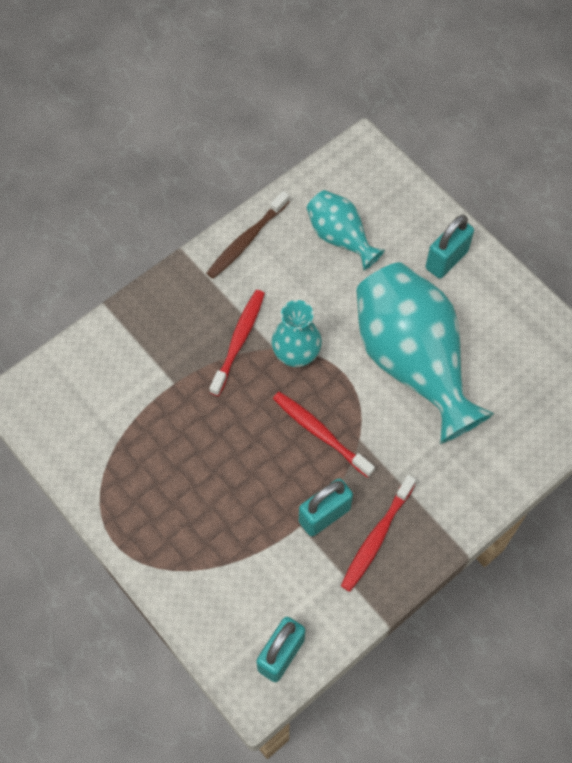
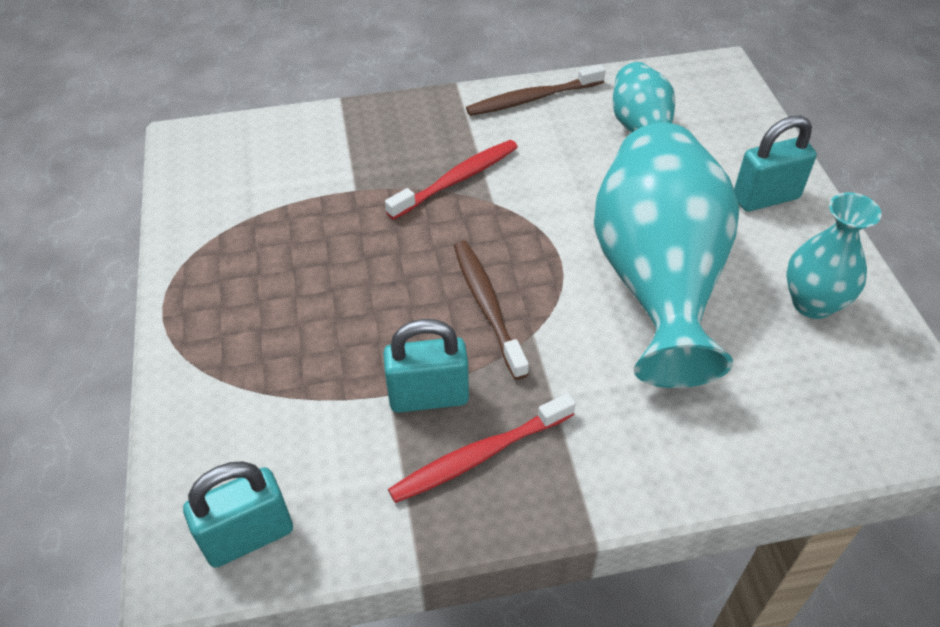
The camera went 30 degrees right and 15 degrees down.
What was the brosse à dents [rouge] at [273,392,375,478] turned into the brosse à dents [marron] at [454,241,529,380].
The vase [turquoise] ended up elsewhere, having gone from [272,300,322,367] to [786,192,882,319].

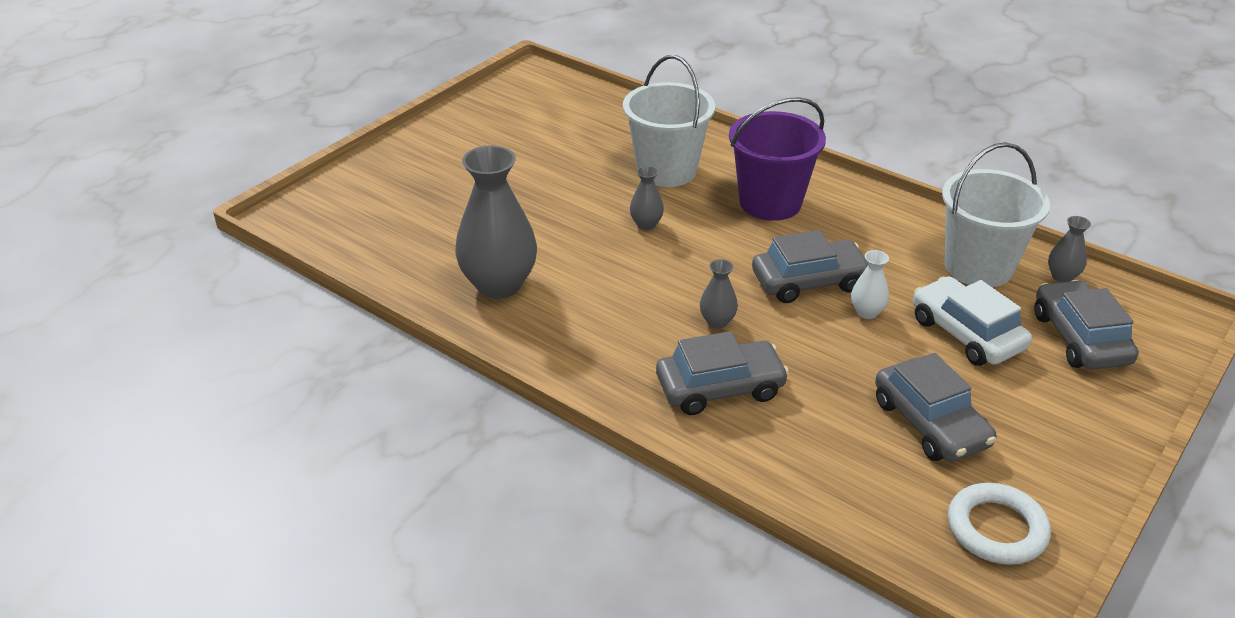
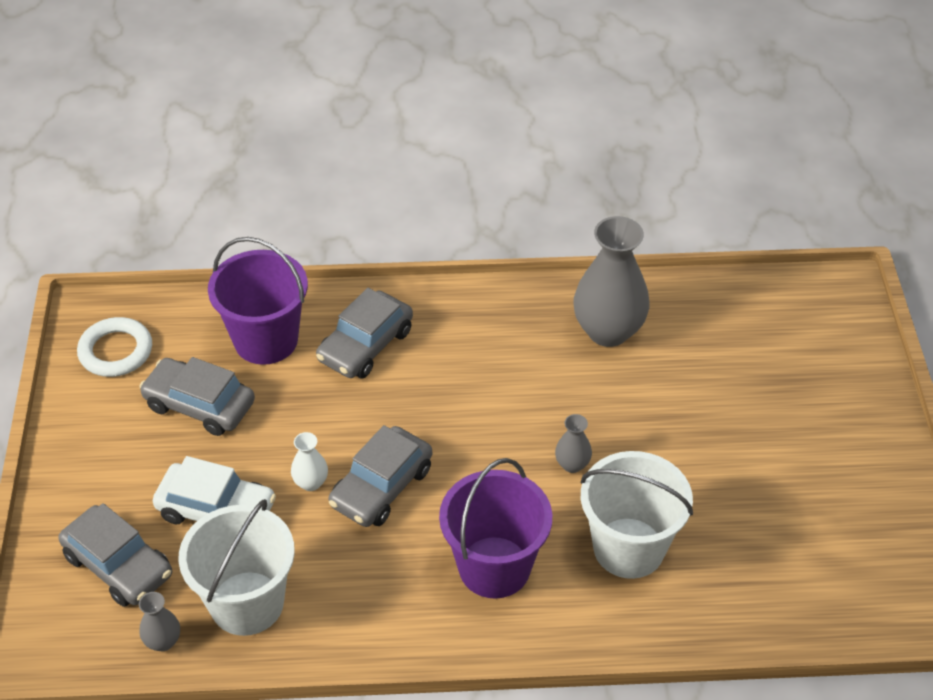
The camera went 140 degrees right and 10 degrees up.
The second view gained the seau [violet] at [208,237,308,365].
The second view lost the vase [gris] at [700,259,738,328].

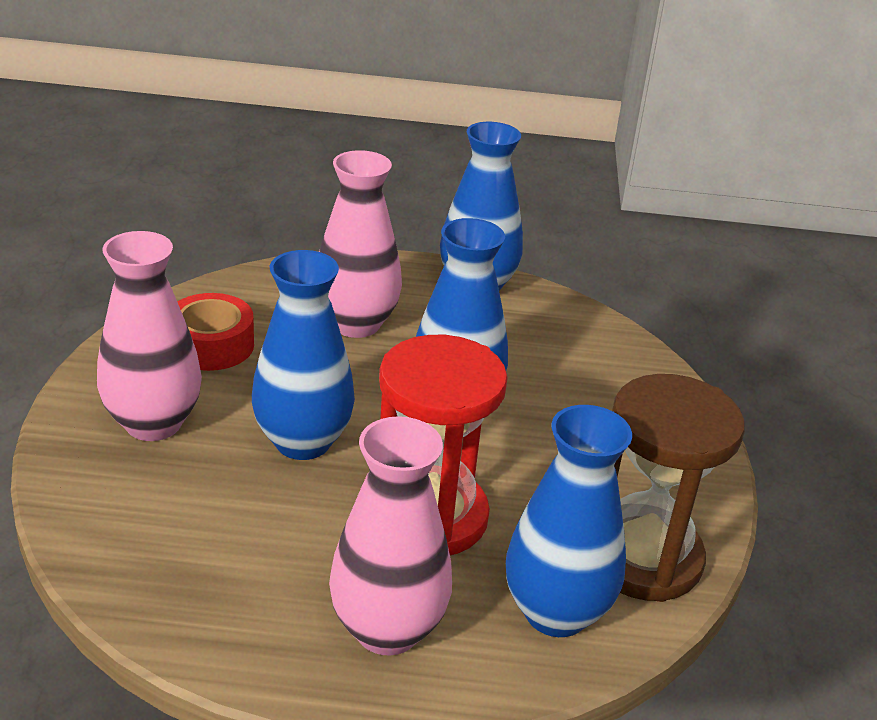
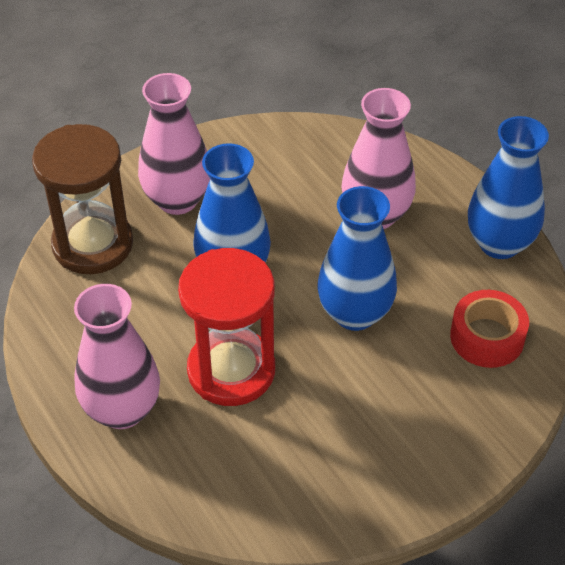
The camera went 55 degrees right and 15 degrees up.
The sablier [marron] ended up elsewhere, having gone from [612,374,745,602] to [32,124,133,274].
The ruban adhésif [rouge] ended up elsewhere, having gone from [177,293,254,371] to [450,290,529,368].
The second view lost the vase [bleu] at [506,405,632,637].

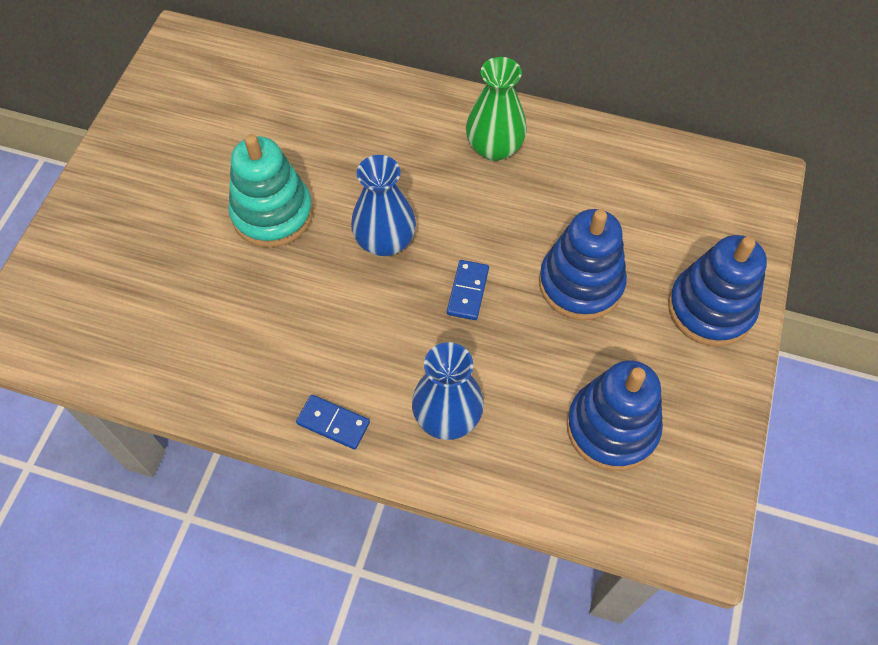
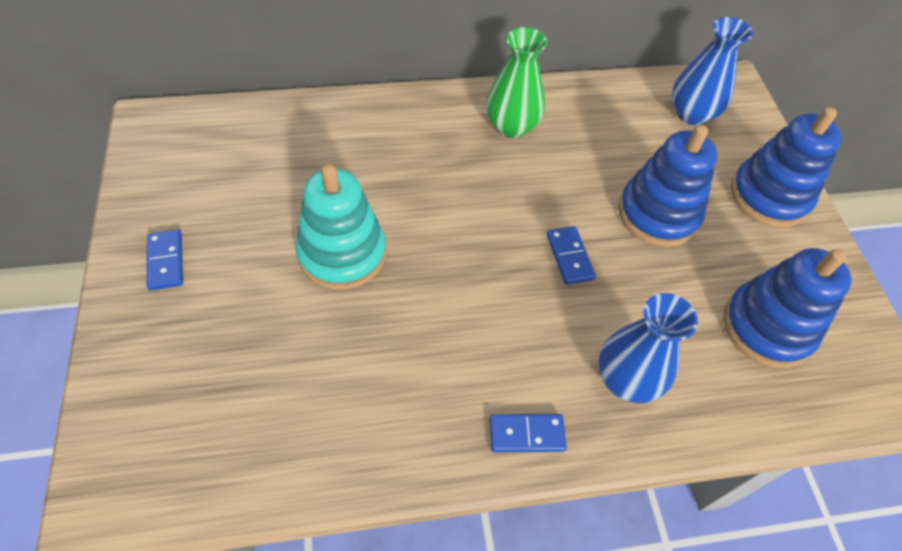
The camera went 30 degrees left and 5 degrees down.
The second view gained the domino [bleu] at [147,229,183,291].
The vase [bleu] ended up elsewhere, having gone from [351,155,416,256] to [672,17,753,125].

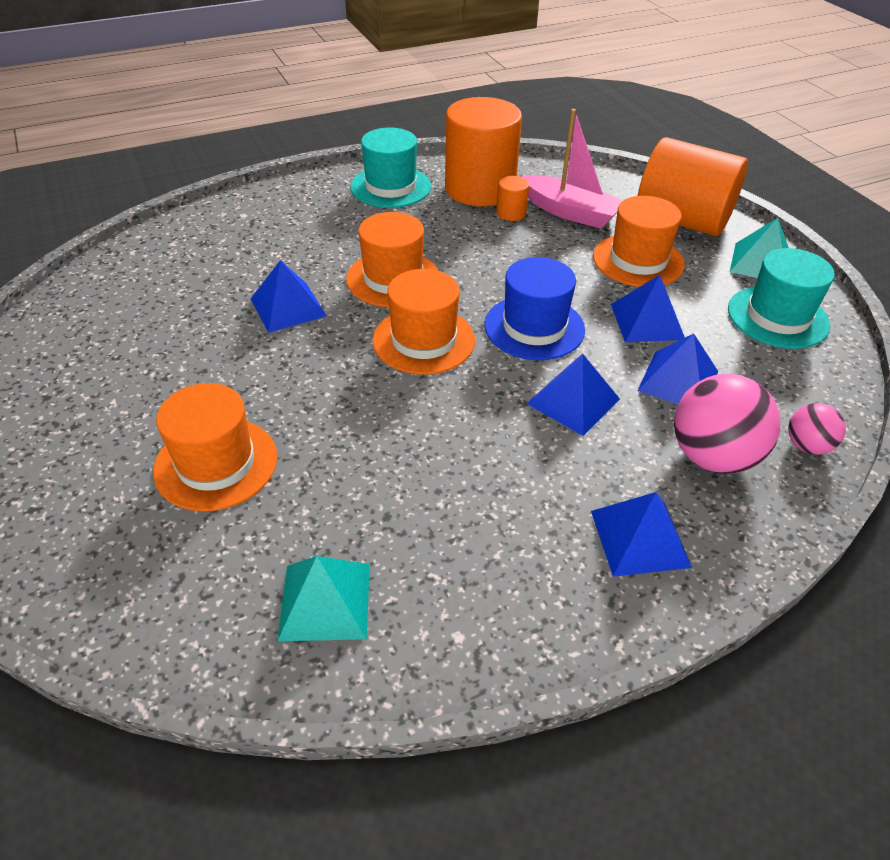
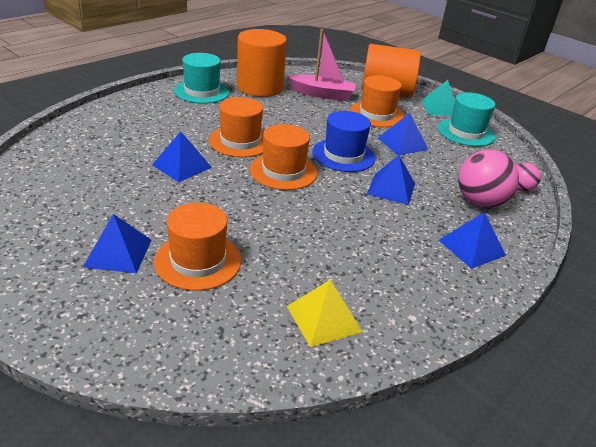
The camera went 25 degrees left and 10 degrees down.
The pyramide [bleu] ended up elsewhere, having gone from [637,334,718,404] to [83,214,151,273].
What was the pyramide [turquoise] at [277,556,370,641] turned into the pyramide [jaune] at [287,280,362,347].
The second view lost the cylindre [orange] at [496,176,529,221].

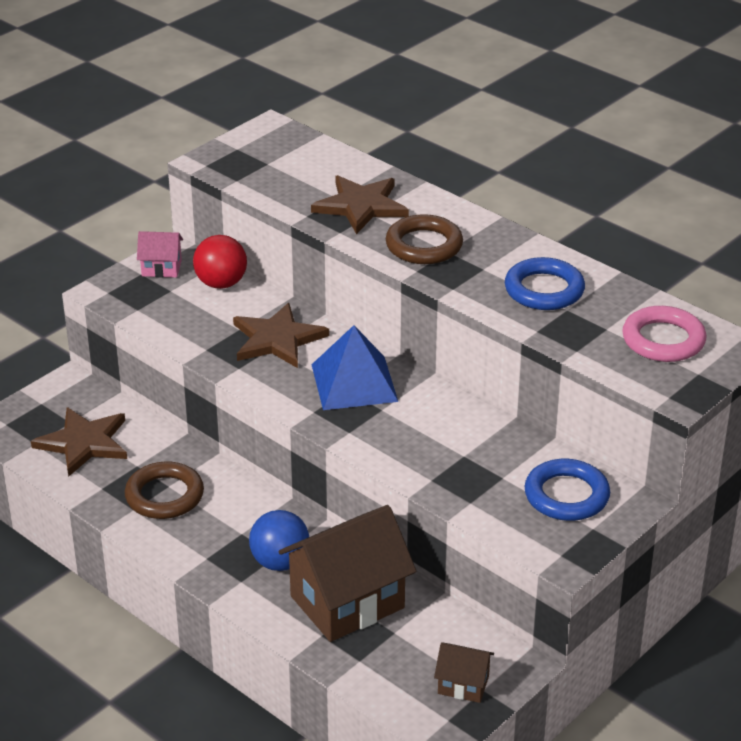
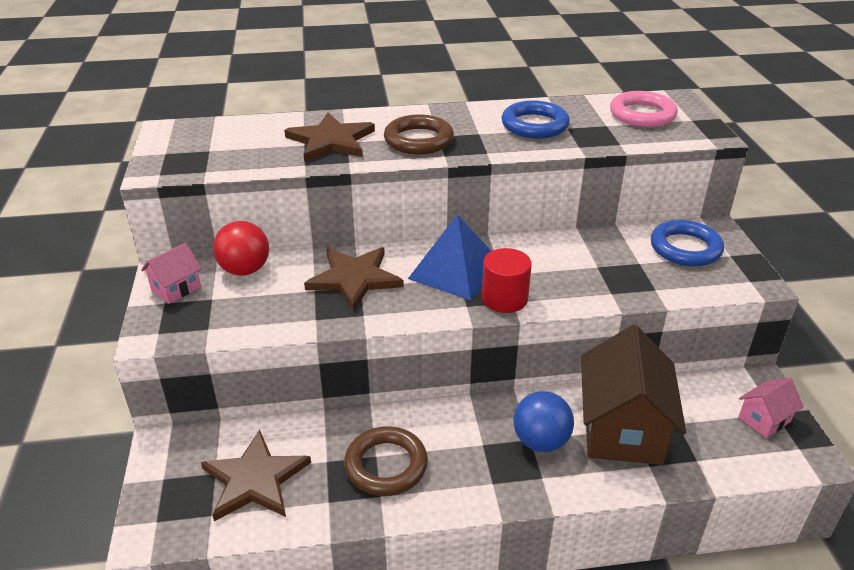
The camera went 50 degrees left and 0 degrees up.
The second view gained the cylindre [rouge] at [482,248,532,313].
What was the maison [marron] at [434,642,494,703] turned into the maison [rose] at [739,378,804,438].

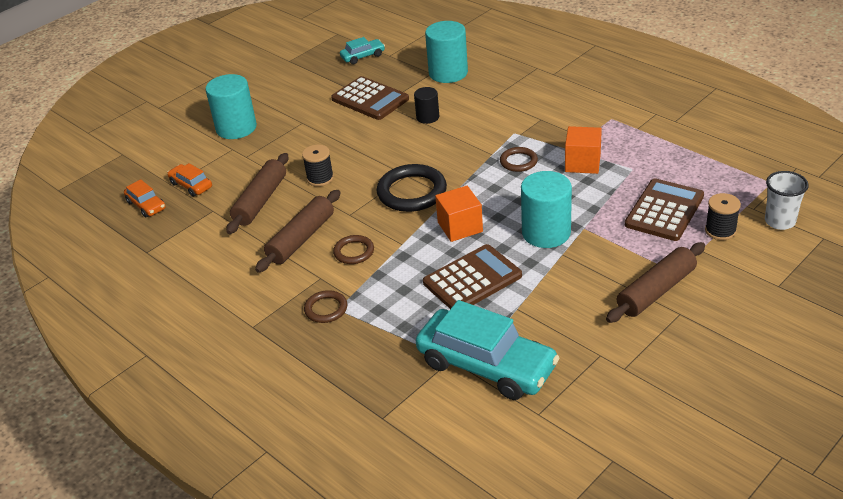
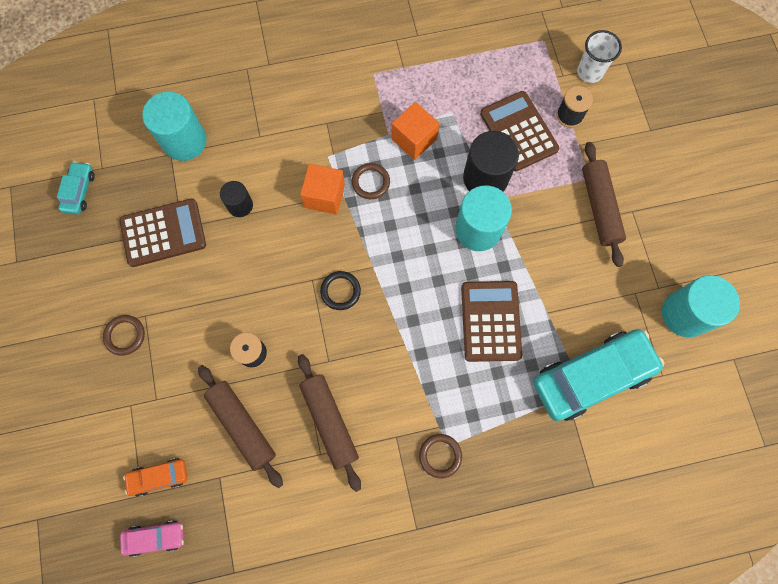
The camera went 60 degrees left and 35 degrees up.
The anneau [marron] ended up elsewhere, having gone from [333,235,374,264] to [103,315,145,356].
What was the voiture [orange] at [124,179,166,218] turned into the voiture [rose] at [120,520,184,557].
The cube [orange] ended up elsewhere, having gone from [435,186,483,242] to [300,164,345,215].
The size of the anneau [noir] at [377,164,447,212] changed by a factor of 0.55.
The second view gained the cylindre [noir] at [463,131,519,192].
The cylindre [turquoise] ended up elsewhere, having gone from [205,74,257,139] to [662,275,740,338].

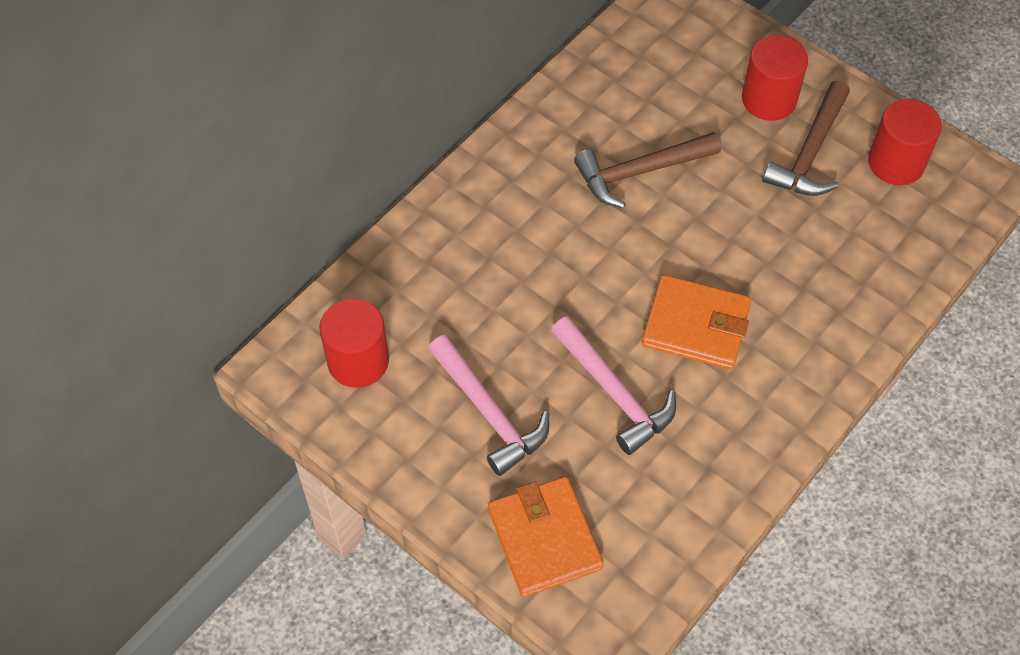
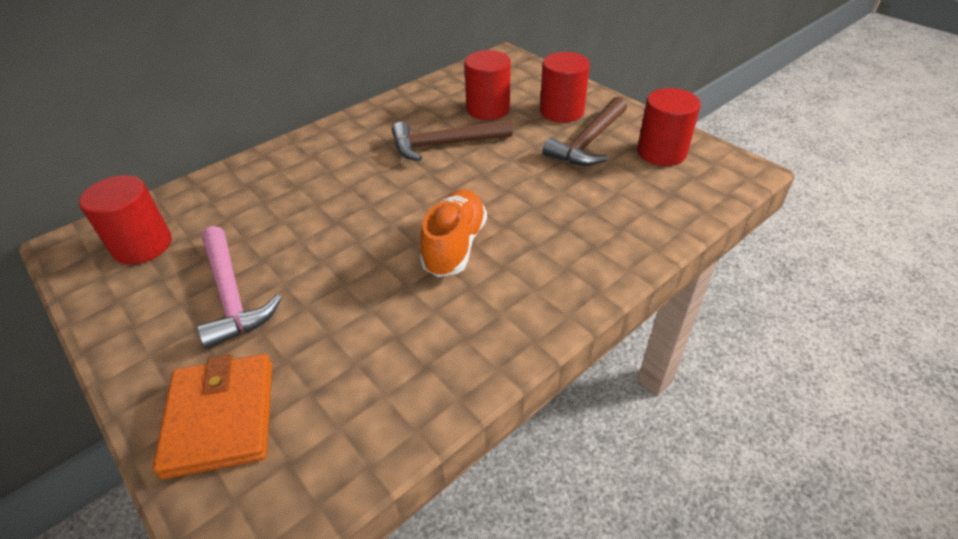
The camera went 10 degrees right and 15 degrees down.
Where the portefeuille [orange] stood at [642,275,752,369], the chaussure [orange] came to stand at [420,190,487,277].
The second view gained the cylindre [rouge] at [464,50,511,120].
The second view lost the marteau [rose] at [551,316,676,455].

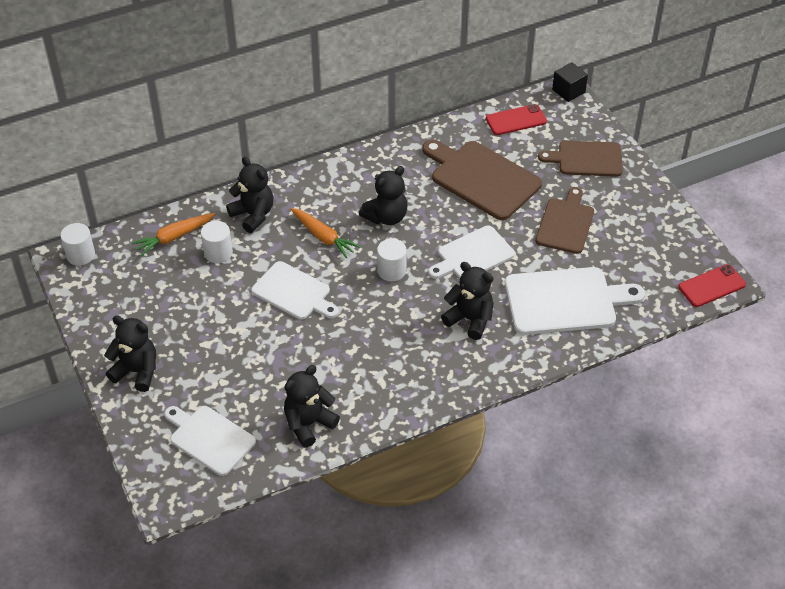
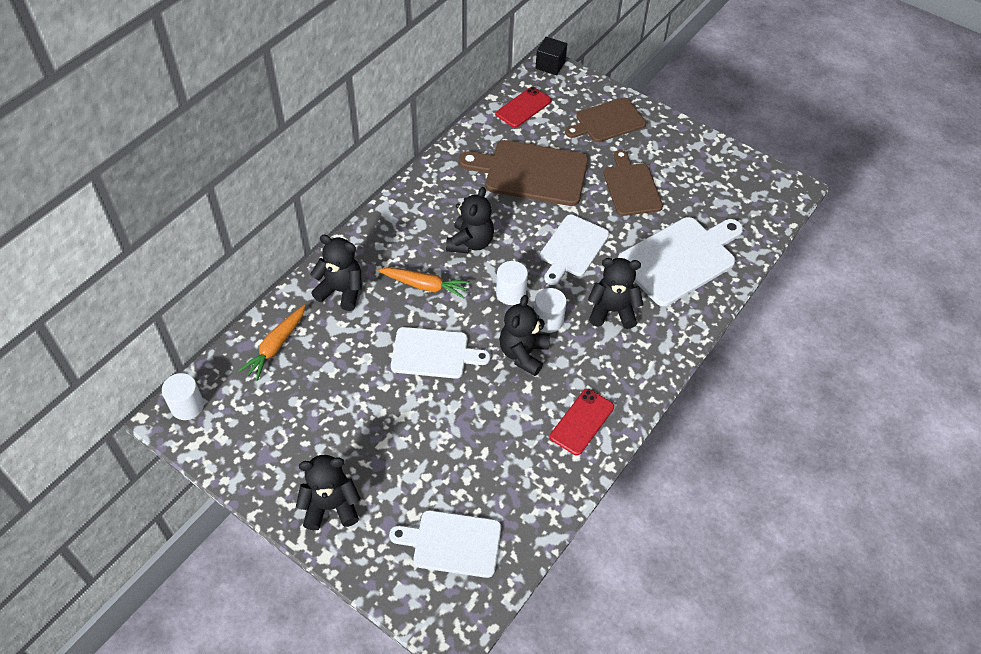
The camera went 30 degrees left and 5 degrees up.
The ours en peluche [noir] ended up elsewhere, having gone from [284,365,340,447] to [499,295,550,376].
The cylindre [blanc] ended up elsewhere, having gone from [201,221,233,263] to [534,288,567,333].
The téléphone [rouge] ended up elsewhere, having gone from [678,264,746,307] to [550,389,614,455].

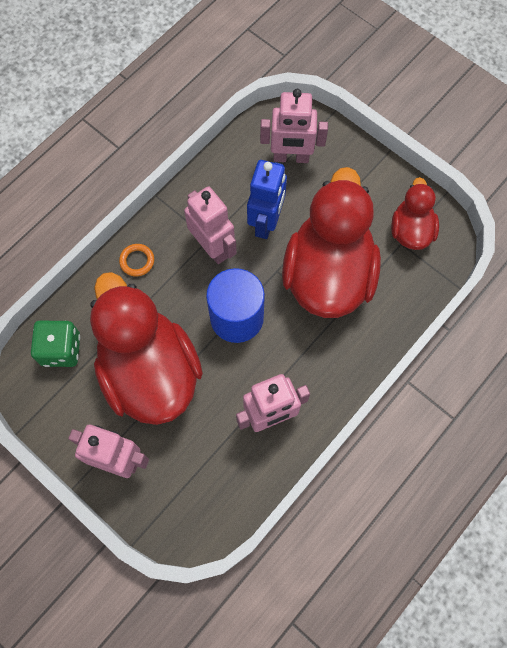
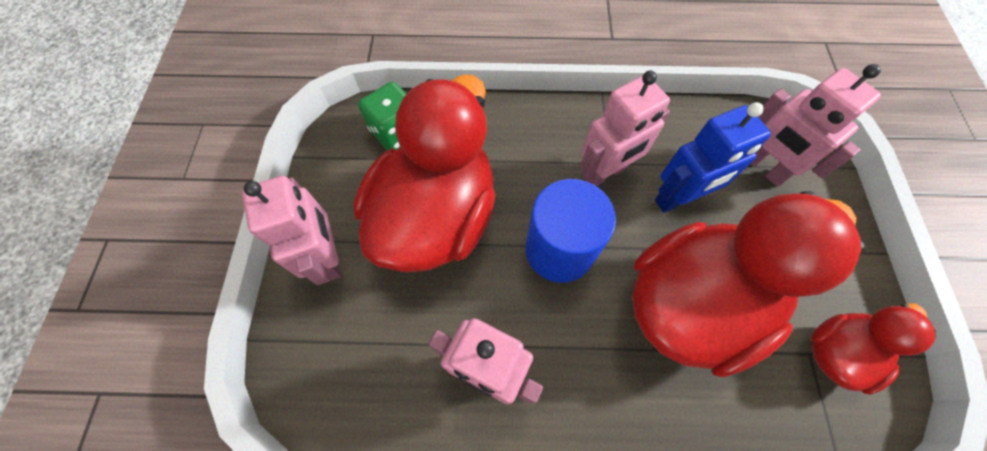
The camera went 50 degrees right and 5 degrees down.
The robot [rose] at [184,186,237,264] ended up facing another way, 45 degrees clockwise from before.
The second view lost the anneau [orange] at [119,244,154,277].

